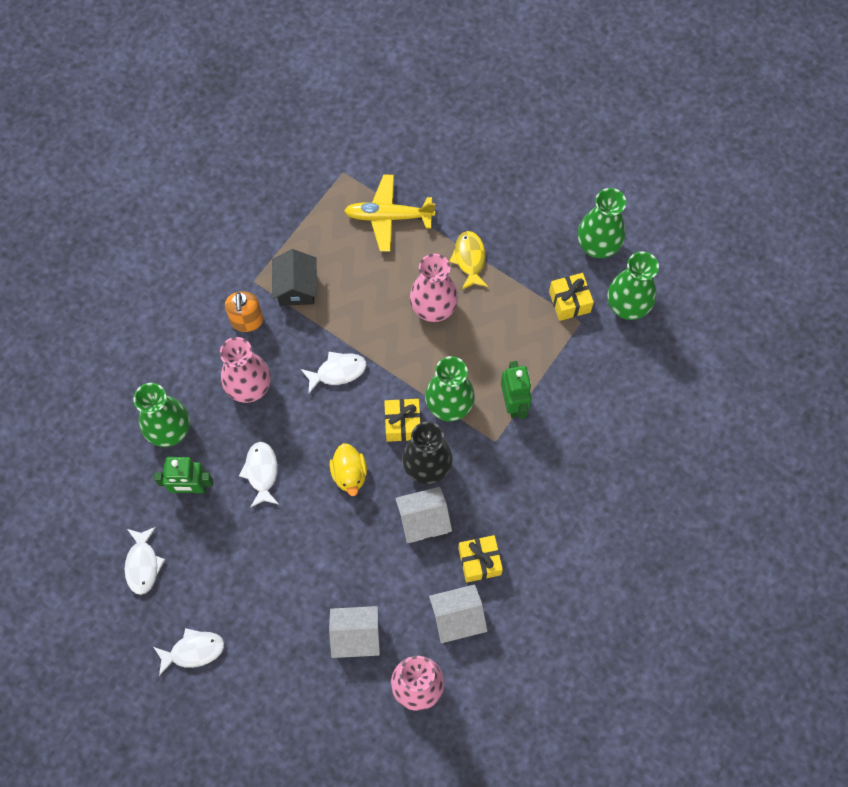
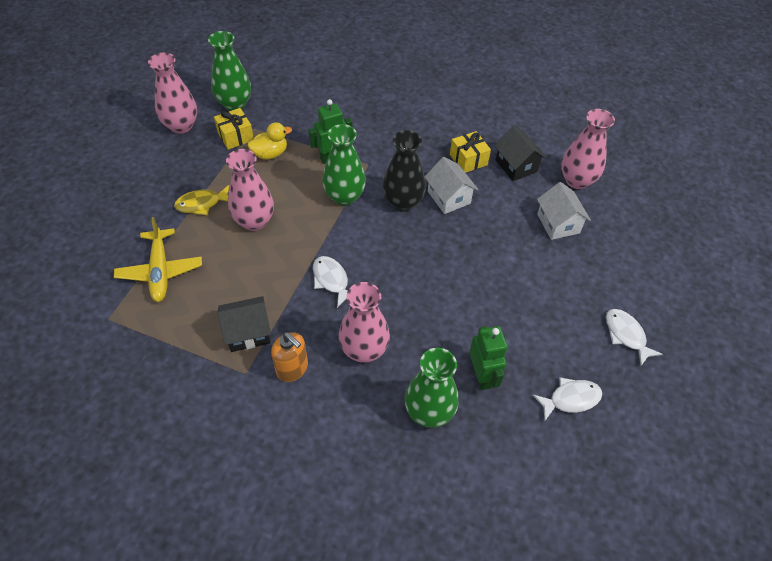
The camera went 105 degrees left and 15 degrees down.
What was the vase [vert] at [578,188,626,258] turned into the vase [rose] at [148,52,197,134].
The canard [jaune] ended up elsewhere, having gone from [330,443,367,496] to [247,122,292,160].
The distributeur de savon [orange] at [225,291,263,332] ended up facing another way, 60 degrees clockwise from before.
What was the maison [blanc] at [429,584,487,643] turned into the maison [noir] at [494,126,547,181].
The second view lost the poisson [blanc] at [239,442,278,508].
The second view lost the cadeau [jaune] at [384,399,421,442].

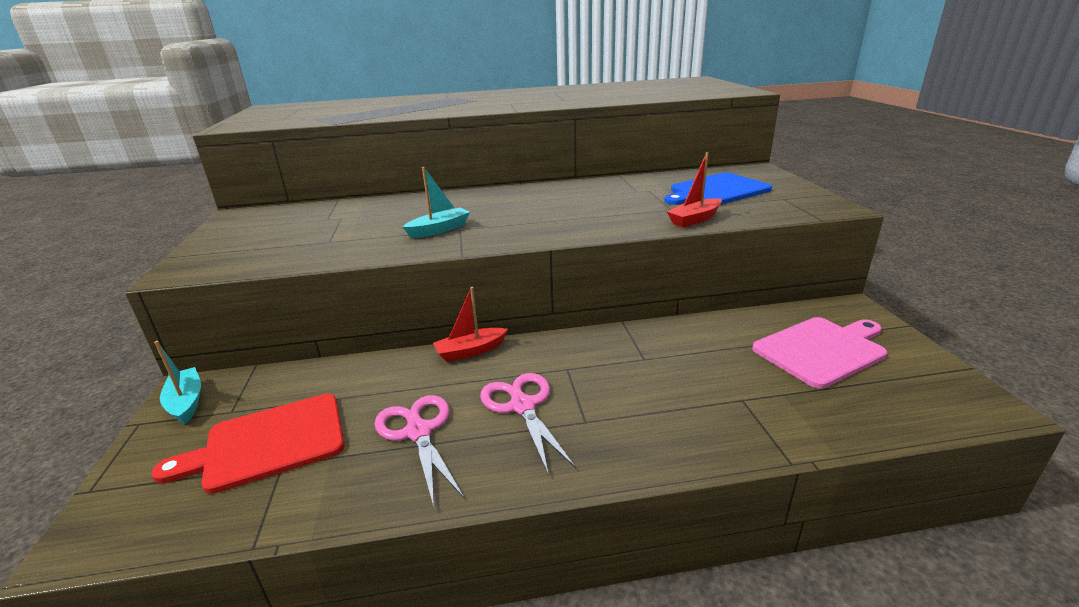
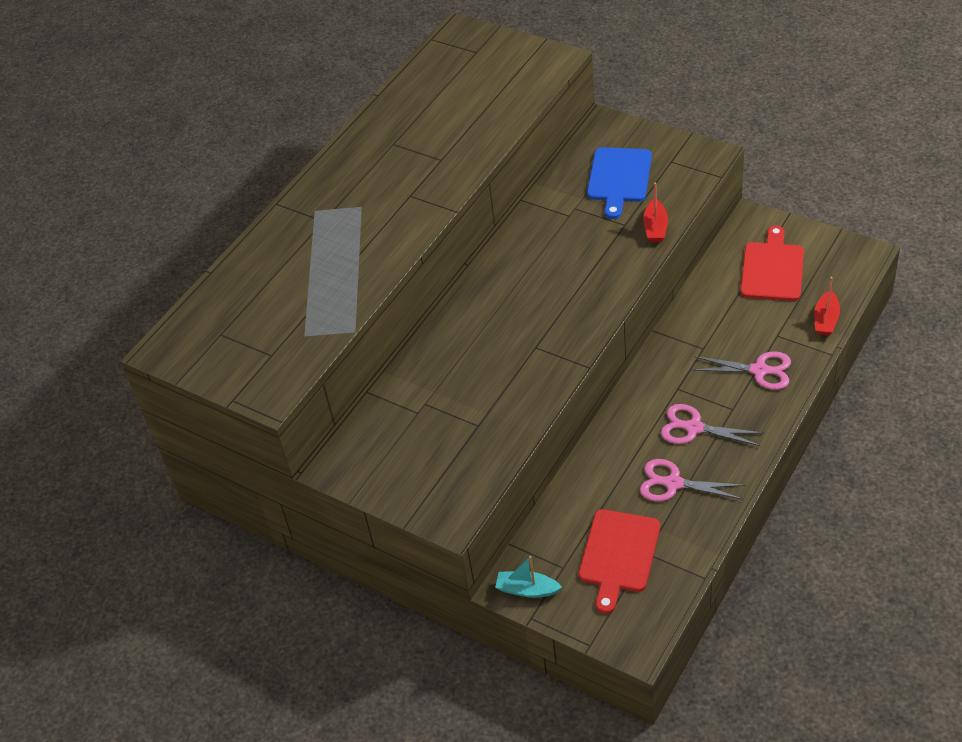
The camera went 45 degrees left and 20 degrees up.
The second view gained the ciseaux [rose] at [692,351,791,390].
What was the planche à découper [rose] at [752,317,887,389] turned into the planche à découper [rouge] at [740,225,804,301].
The bateau [rouge] ended up elsewhere, having gone from [433,287,508,362] to [814,277,840,336].
The second view lost the bateau [turquoise] at [403,167,470,238].

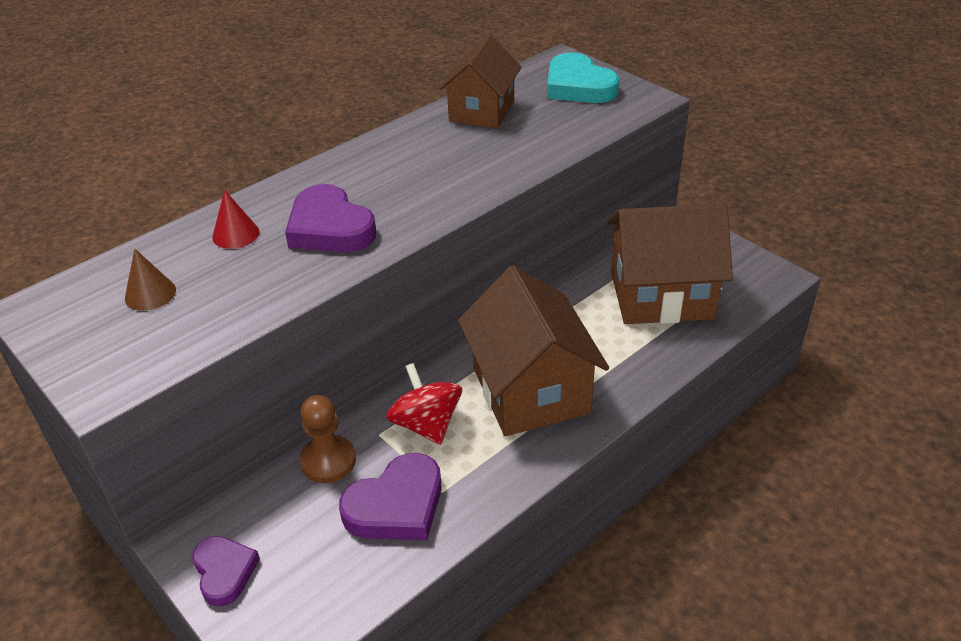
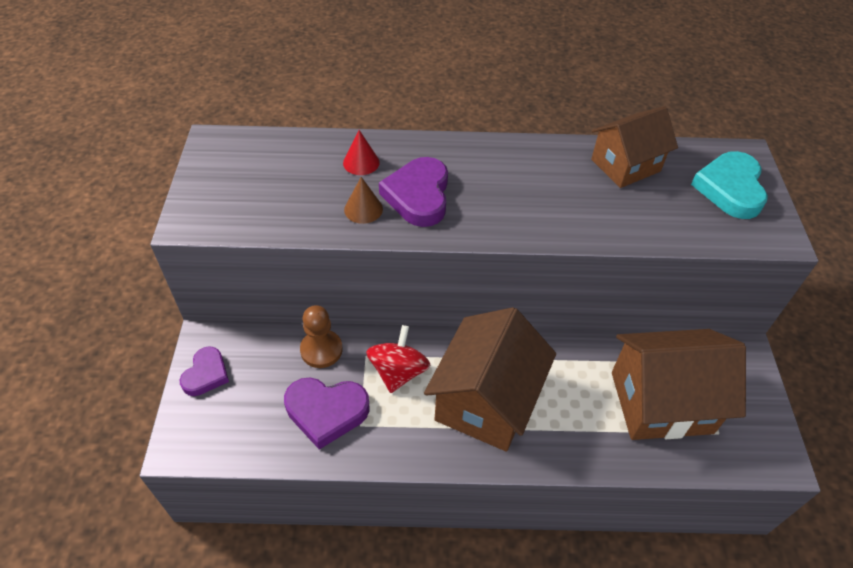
The camera went 40 degrees right and 10 degrees up.
The cône [marron] ended up elsewhere, having gone from [125,249,176,311] to [344,177,383,224].
The maison [marron] at [607,204,733,324] ended up facing another way, 45 degrees counterclockwise from before.

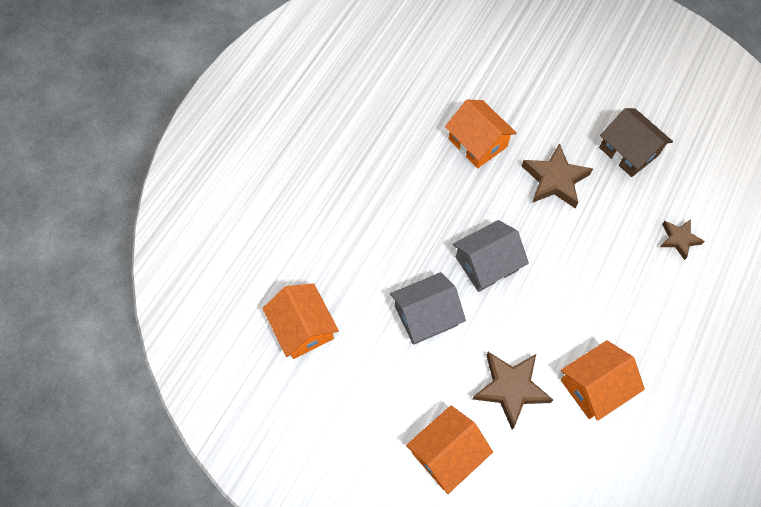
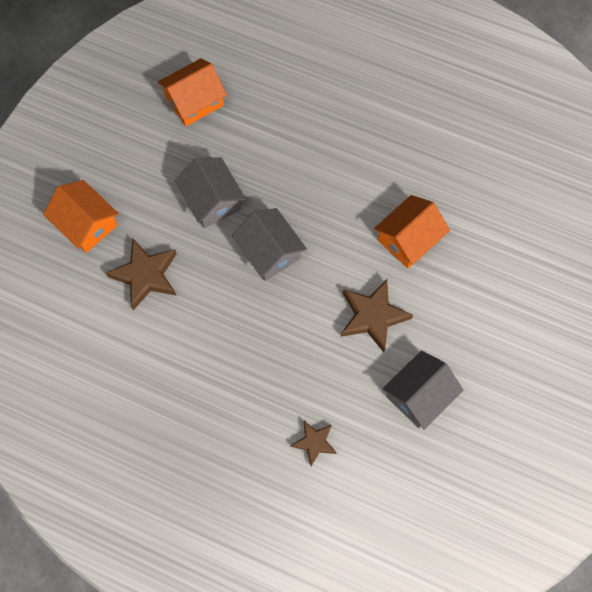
The camera went 85 degrees right and 5 degrees up.
What was the maison [marron] at [599,108,673,177] turned into the maison [gris] at [383,350,463,430].
The second view lost the maison [orange] at [561,340,645,421].

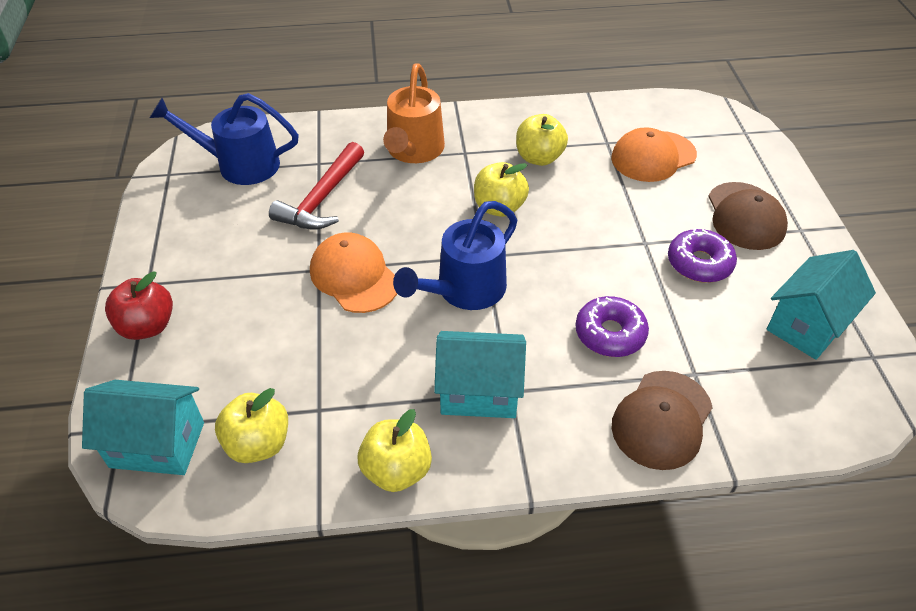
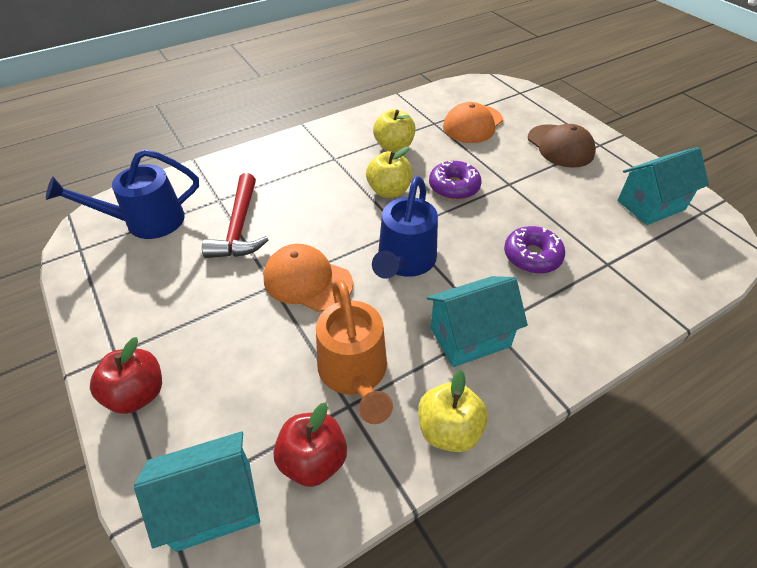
The camera went 25 degrees left and 0 degrees up.
What was the pomme [jaune] at [215,388,288,463] turned into the pomme [rouge] at [274,403,347,487].
The arrosoir [orange] ended up elsewhere, having gone from [383,63,445,163] to [316,279,393,424].
The beignet [violet] ended up elsewhere, having gone from [668,228,737,283] to [429,161,482,200].
The maison [turquoise] at [766,250,876,360] ended up facing another way, 45 degrees clockwise from before.
The second view lost the casquette [marron] at [612,371,713,470].

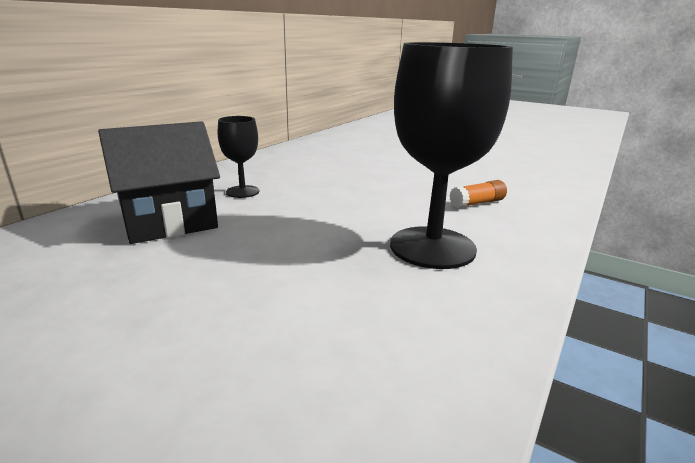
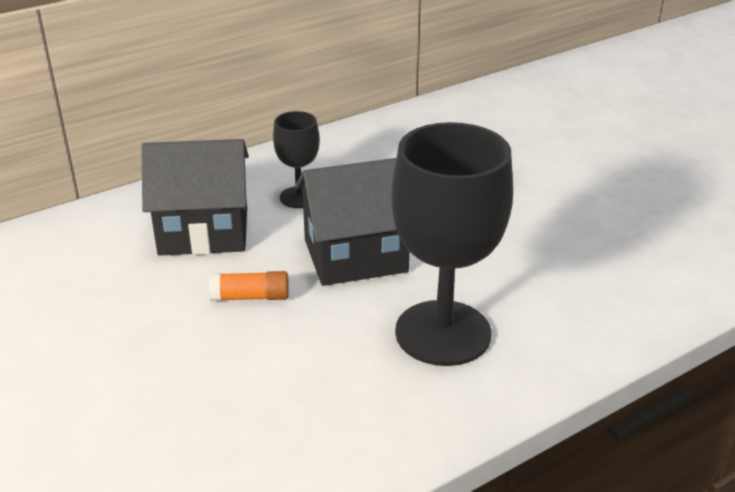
The camera went 25 degrees right and 10 degrees up.
The bâton de colle [orange] ended up elsewhere, having gone from [450,180,507,208] to [209,271,289,301].
The second view gained the maison [noir] at [295,158,409,286].

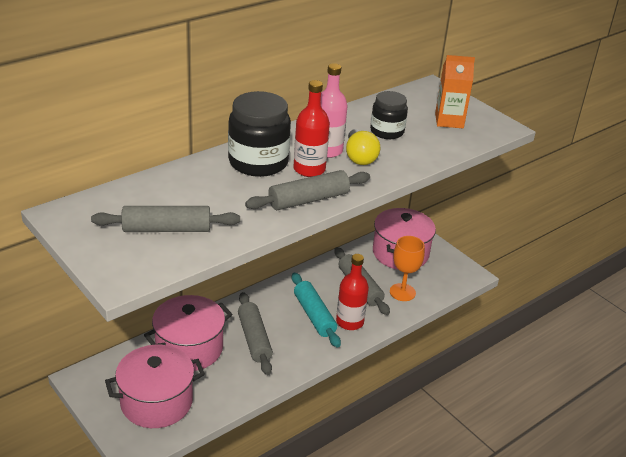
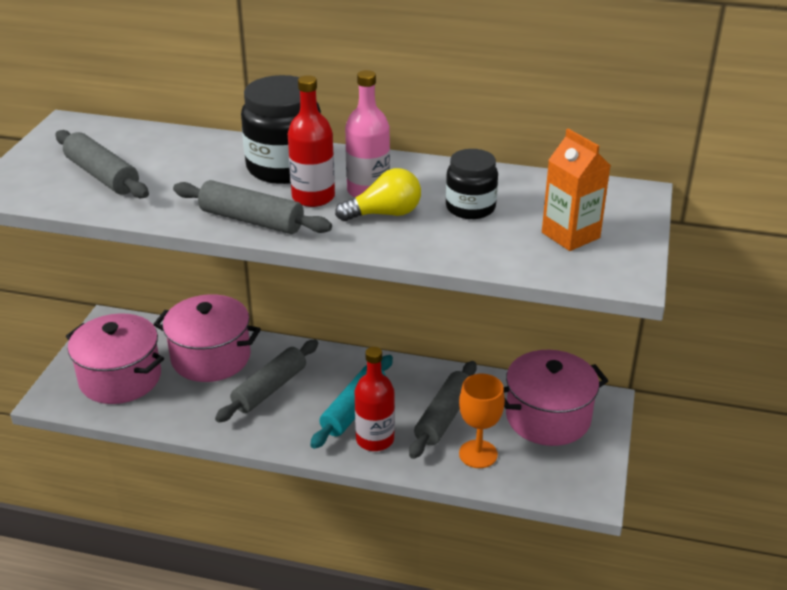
The camera went 55 degrees right and 0 degrees up.
The ampoule [jaune] at [346,129,380,165] ended up facing another way, 150 degrees counterclockwise from before.

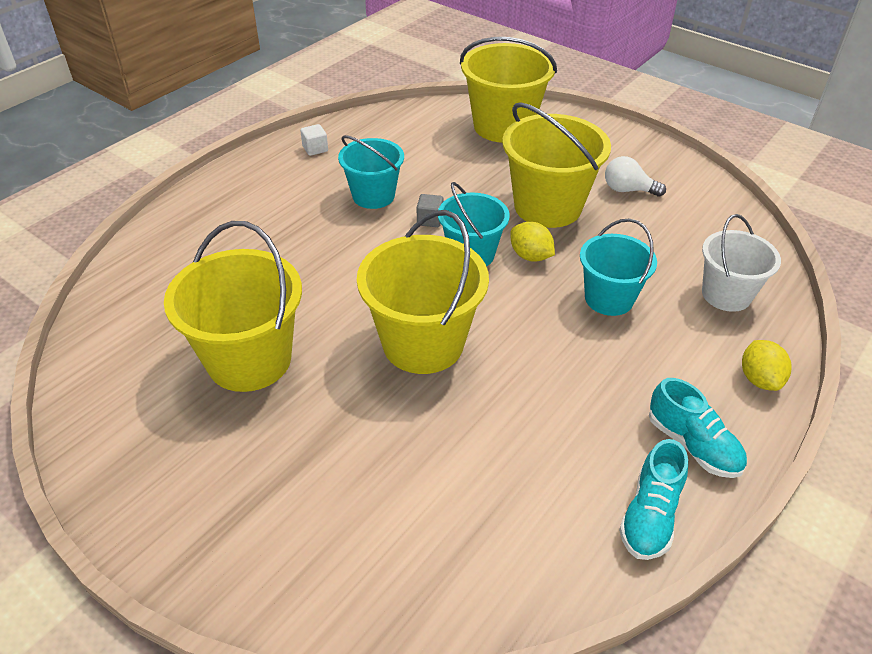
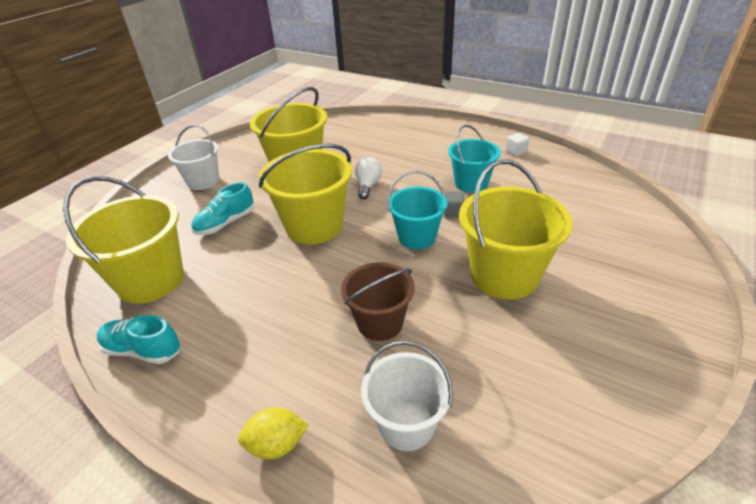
The camera went 85 degrees right and 5 degrees down.
The seau [jaune] ended up elsewhere, having gone from [460,37,557,143] to [63,176,184,304].
The second view gained the seau [blanc] at [168,125,219,190].
The chaussure [turquoise] ended up elsewhere, having gone from [649,378,747,478] to [191,182,254,235].
What was the seau [turquoise] at [580,219,657,316] turned into the seau [marron] at [341,262,415,341].
The ampoule [blanc] ended up elsewhere, having gone from [605,156,666,197] to [355,157,382,199].
The second view lost the citron [jaune] at [510,222,555,262].

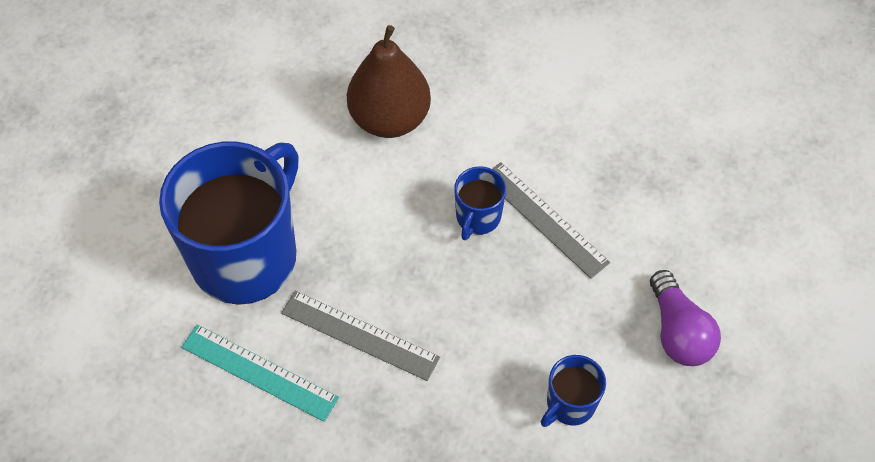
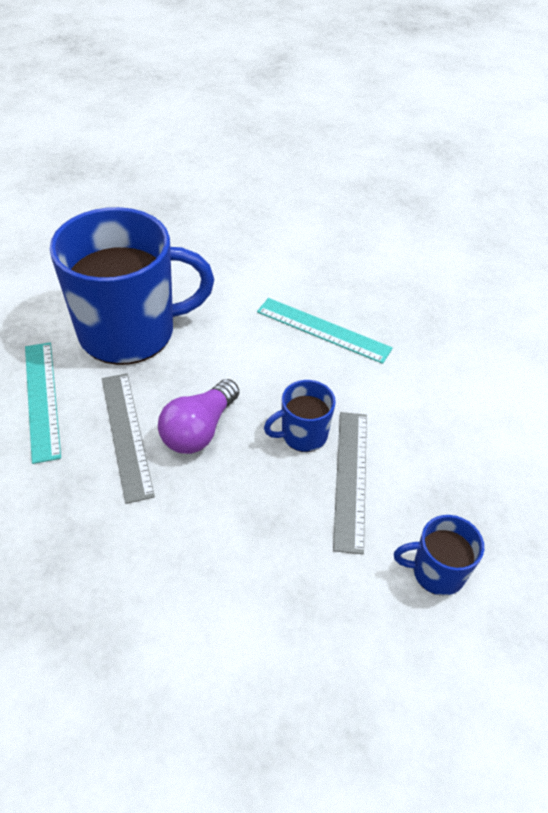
The camera went 45 degrees right and 10 degrees down.
The ampoule [violet] ended up elsewhere, having gone from [650,270,721,366] to [158,379,239,454].
Where the poire [marron] stood at [347,25,431,138], the règle [turquoise] came to stand at [257,298,393,364].
The tasse [bleu] ended up elsewhere, having gone from [541,355,606,427] to [394,515,484,596].

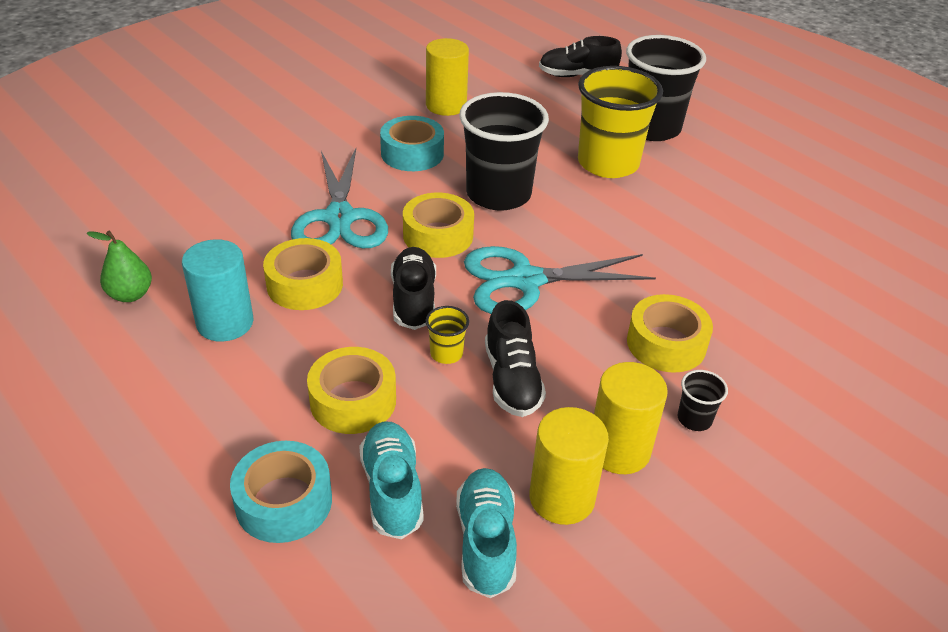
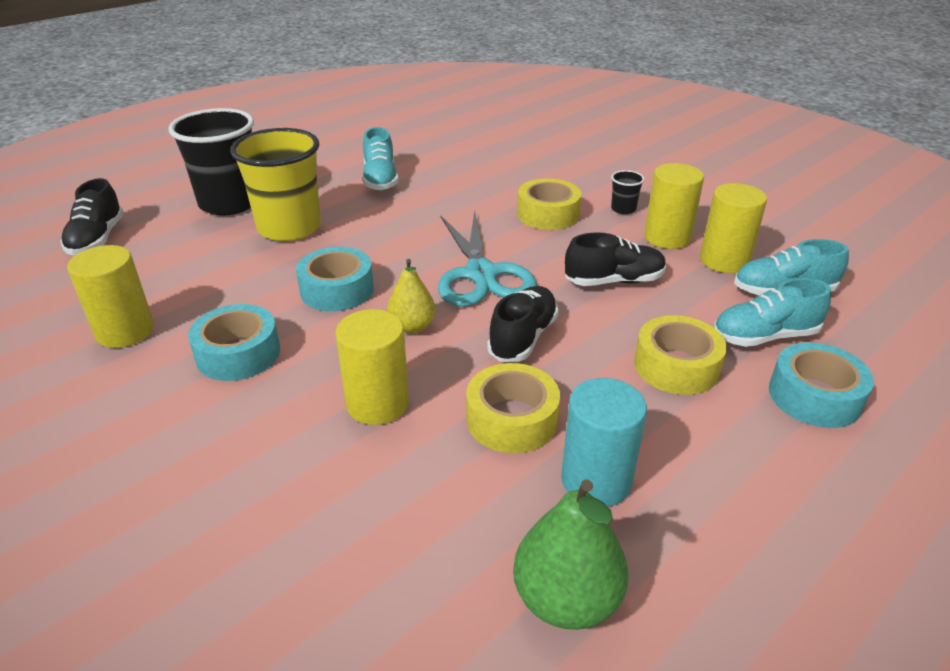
The camera went 90 degrees left and 5 degrees down.
Where the gobelet [noir] stood at [459,92,549,211], the ruban adhésif [turquoise] came to stand at [296,247,374,311].
Where the ciseaux [turquoise] stood at [291,149,388,248], the cylindre [jaune] came to stand at [336,309,409,425].
The second view gained the chaussure [turquoise] at [363,127,399,191].
Where the ruban adhésif [jaune] stood at [403,193,474,258], the poire [jaune] came to stand at [387,259,436,334].
The chaussure [noir] at [391,247,436,330] ended up facing another way, 120 degrees clockwise from before.
The size of the poire [vert] at [87,231,152,302] changed by a factor of 1.52.
The second view lost the gobelet [jaune] at [425,306,469,364].

